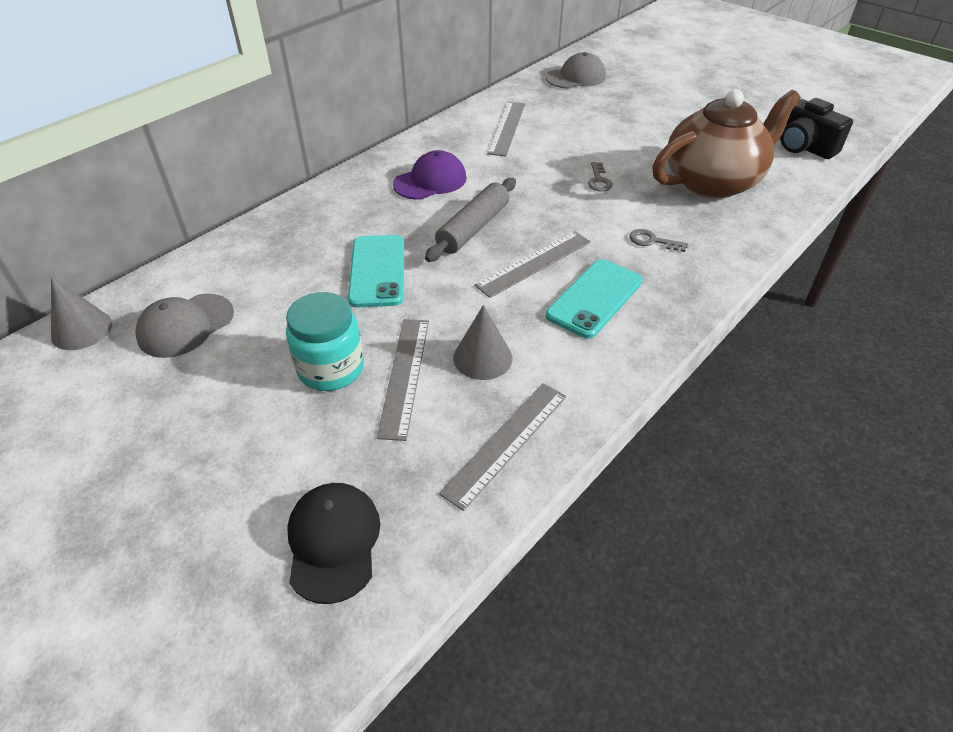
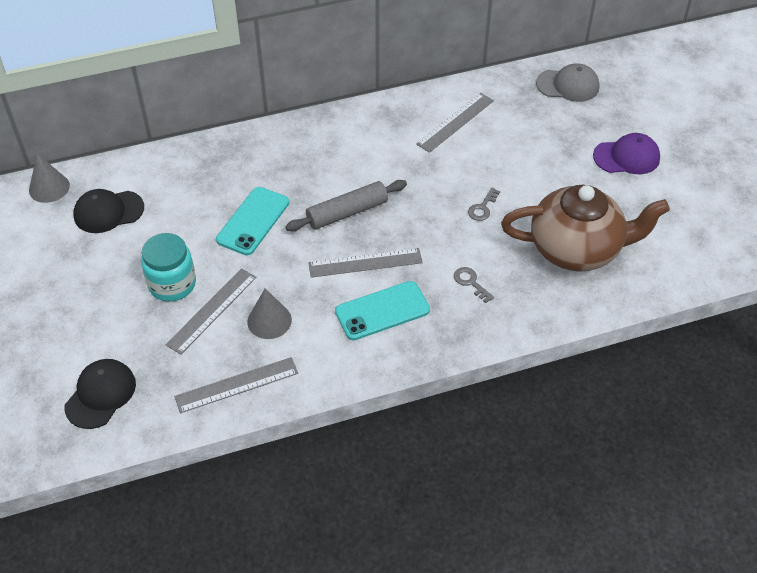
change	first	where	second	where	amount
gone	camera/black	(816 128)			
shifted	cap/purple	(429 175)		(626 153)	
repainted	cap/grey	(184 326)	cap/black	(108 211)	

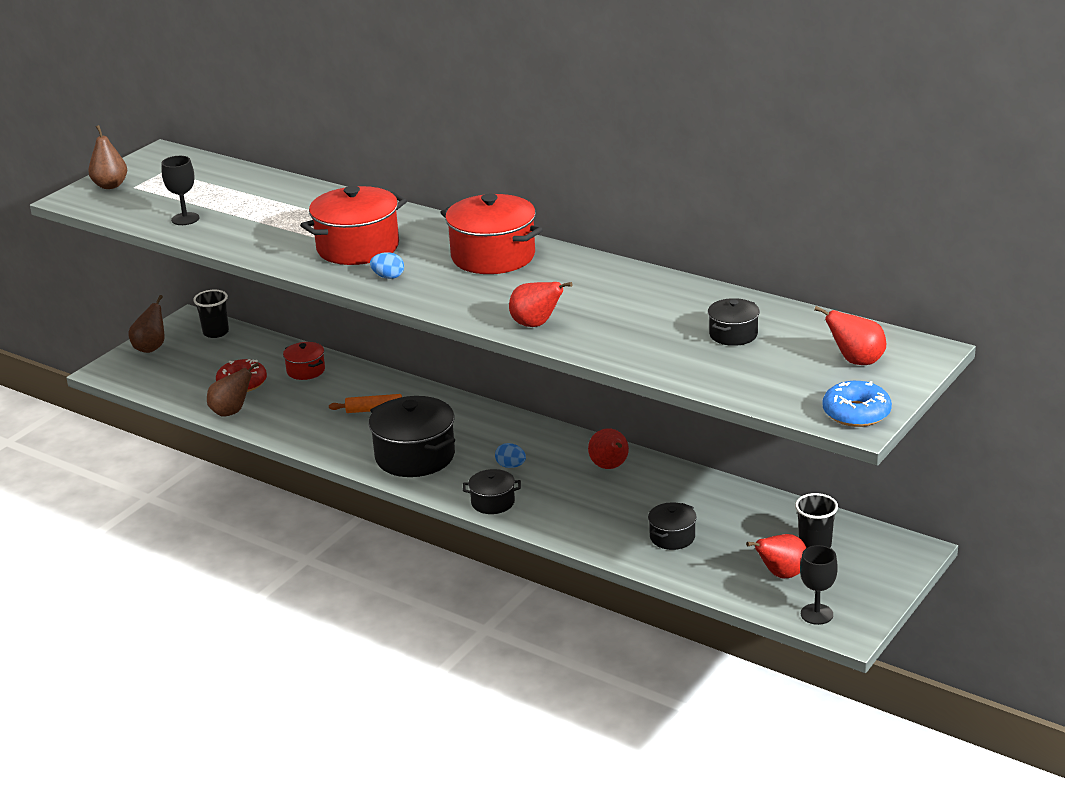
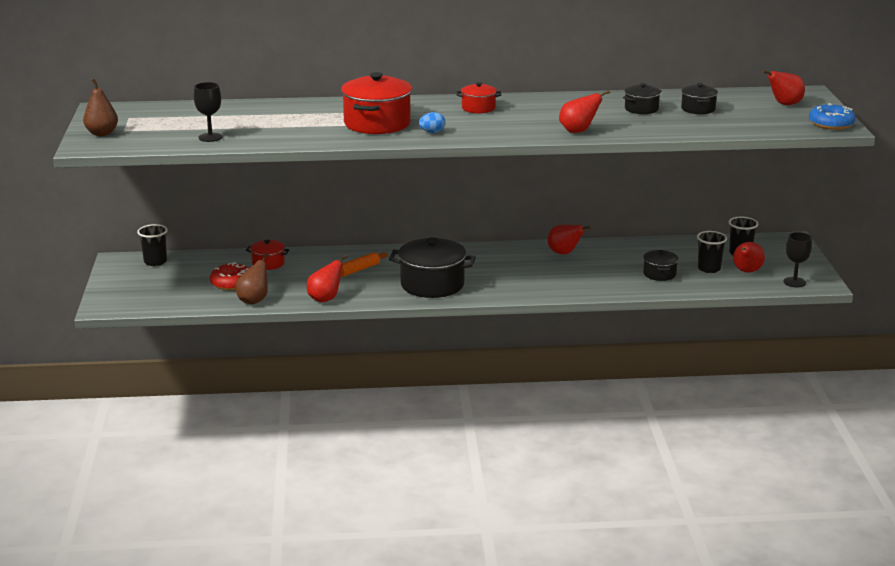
change	first	where	second	where	amount
scaled	pot/red	(491 234)		(478 97)	x0.52
gone	pear/brown	(146 324)			
gone	egg/blue	(510 455)			
shifted	pot/black	(492 491)		(642 98)	
new			cup/black	(712 252)	
new			pear/red	(327 278)	

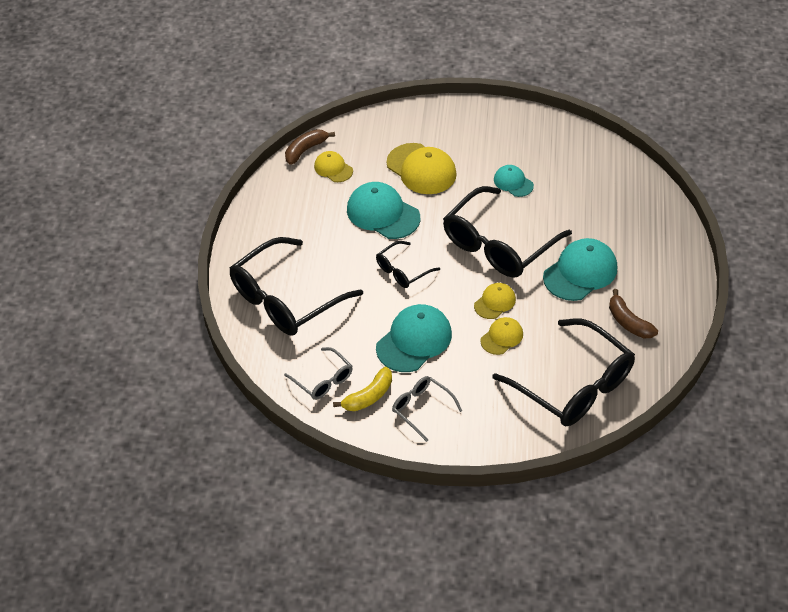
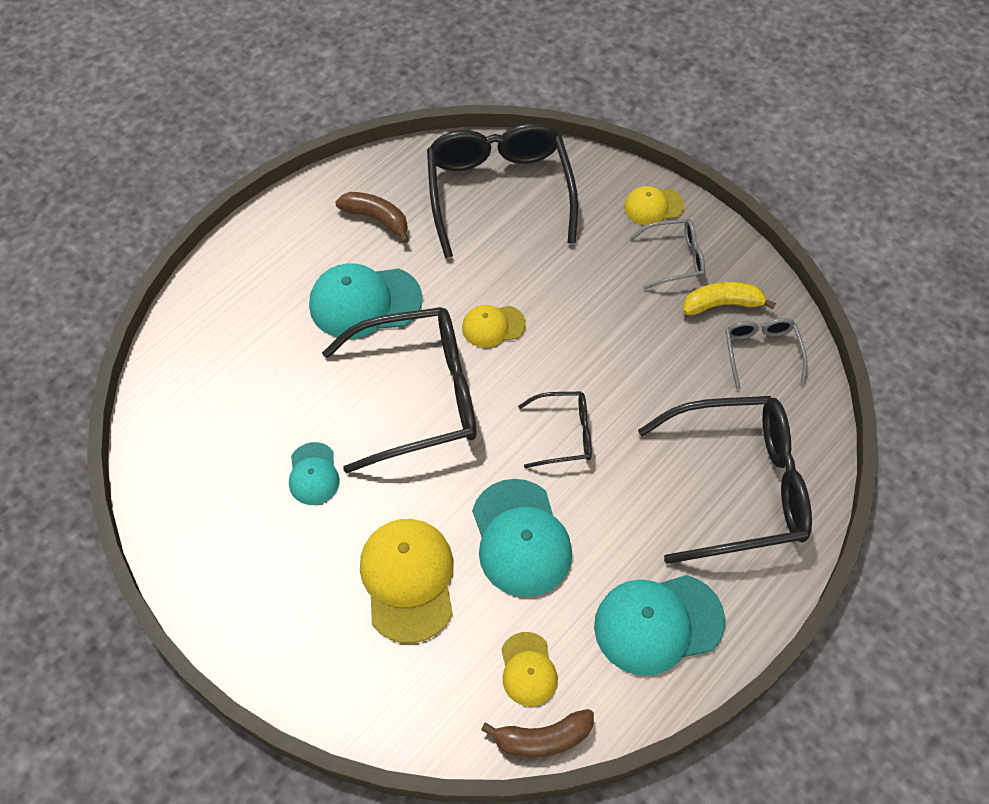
change	first	where	second	where	amount
rotated	banana/brown	(633 313)		(372 217)	60 degrees counterclockwise
shifted	cap/turquoise	(414 338)		(659 625)	
shifted	cap/yellow	(501 336)		(654 205)	
rotated	glasses/grey	(427 409)		(667 254)	90 degrees counterclockwise

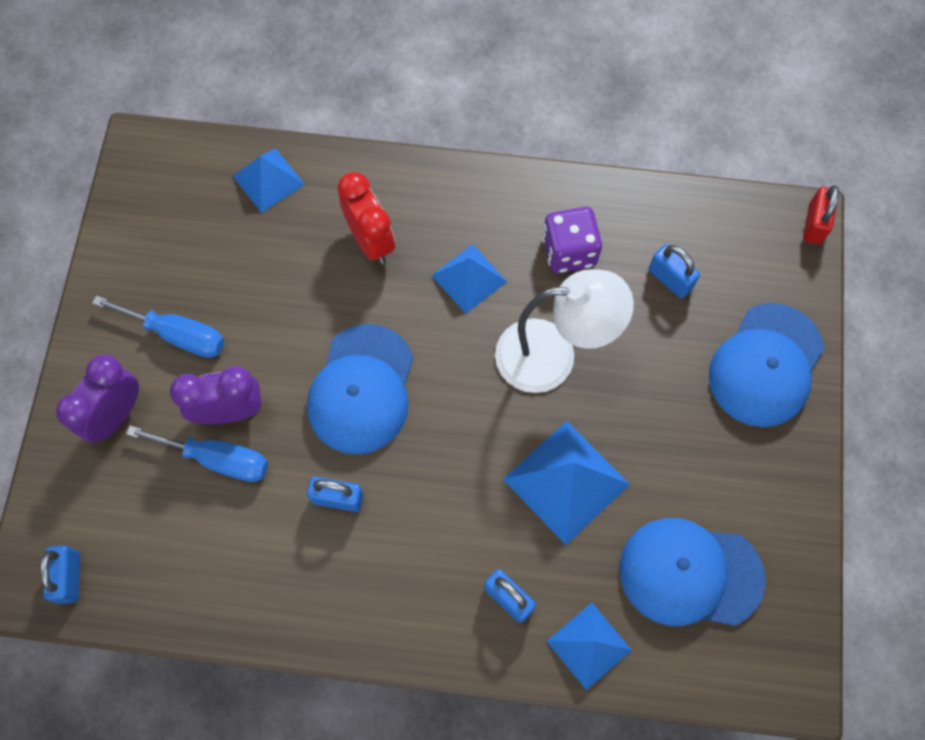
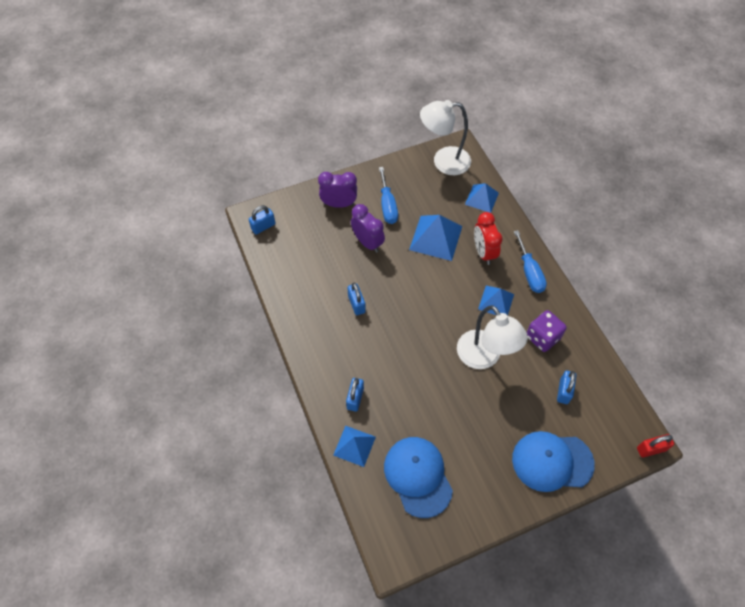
change	first	where	second	where	amount
rotated	clock/red	(366 218)		(488 238)	135 degrees clockwise
gone	cap/blue	(360 389)			
shifted	pyramid/blue	(566 483)		(435 238)	
shifted	screwdriver/blue	(197 453)		(530 261)	
new			lamp/white	(445 137)	

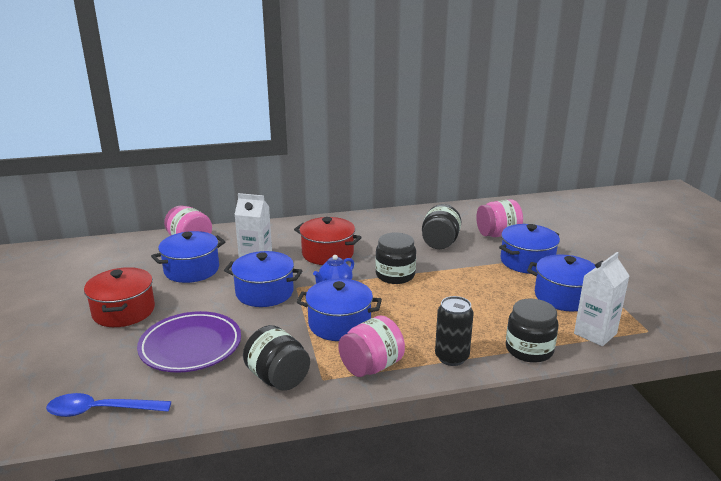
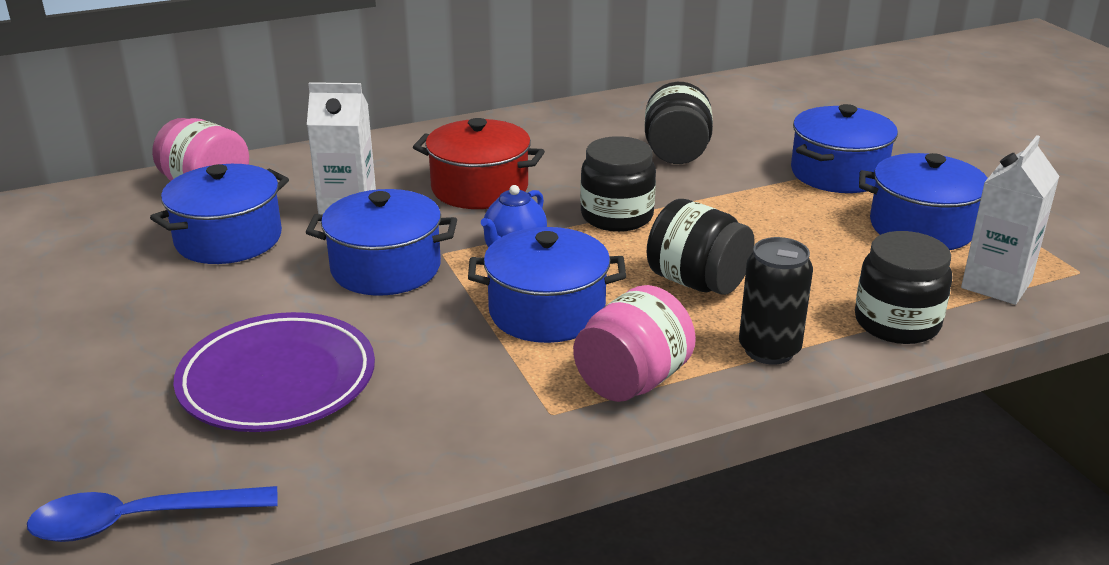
change	first	where	second	where	amount
gone	jar/pink	(499 218)			
gone	pot/red	(119 297)			
shifted	jar/black	(276 358)		(701 247)	

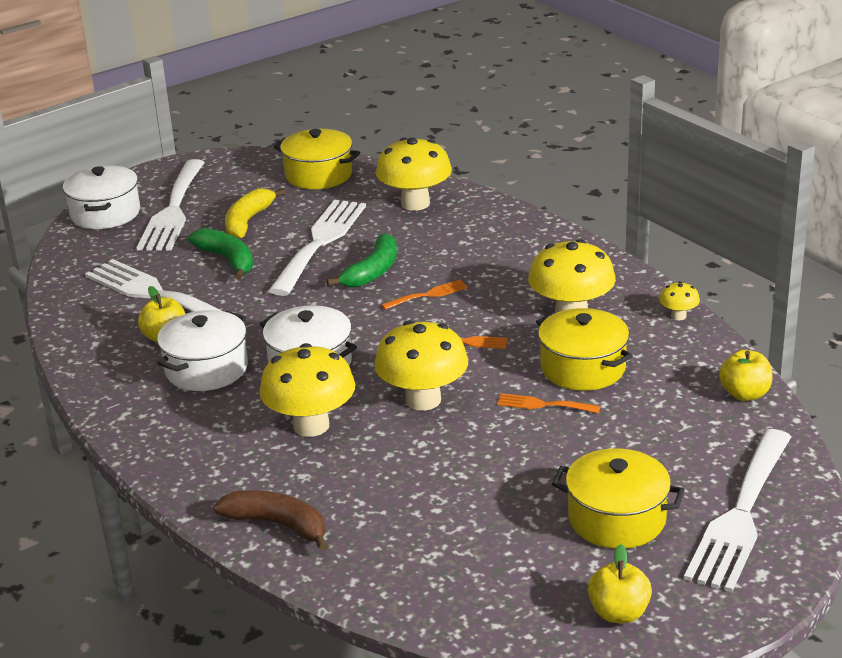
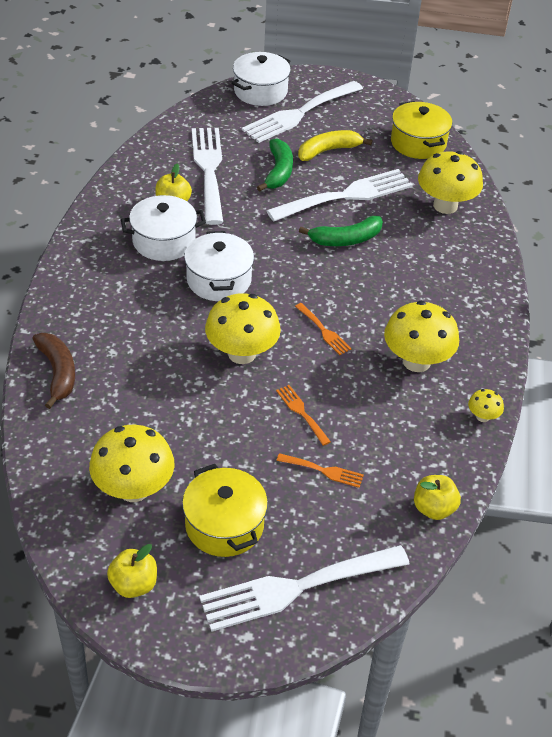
change	first	where	second	where	amount
shifted	fork/orange	(424 295)		(320 470)	
gone	pot/yellow	(584 349)			
shifted	mushroom/yellow	(307 390)		(132 463)	

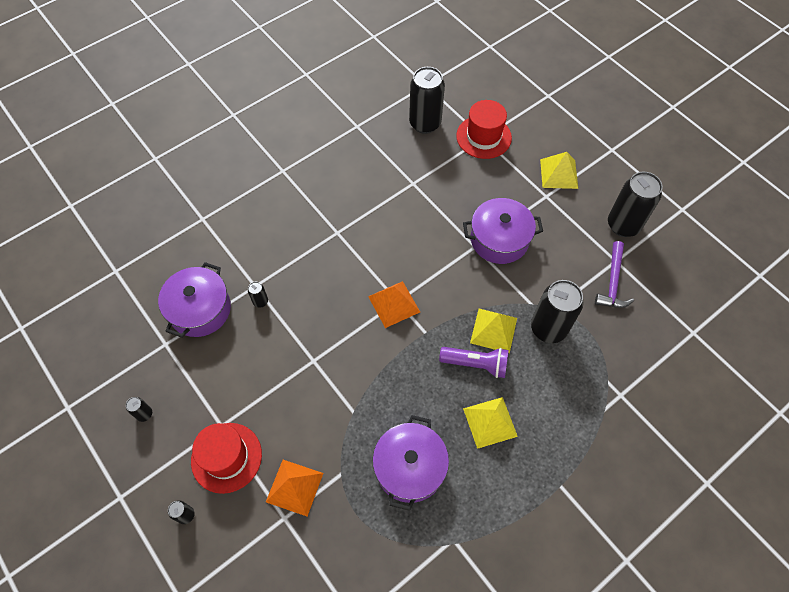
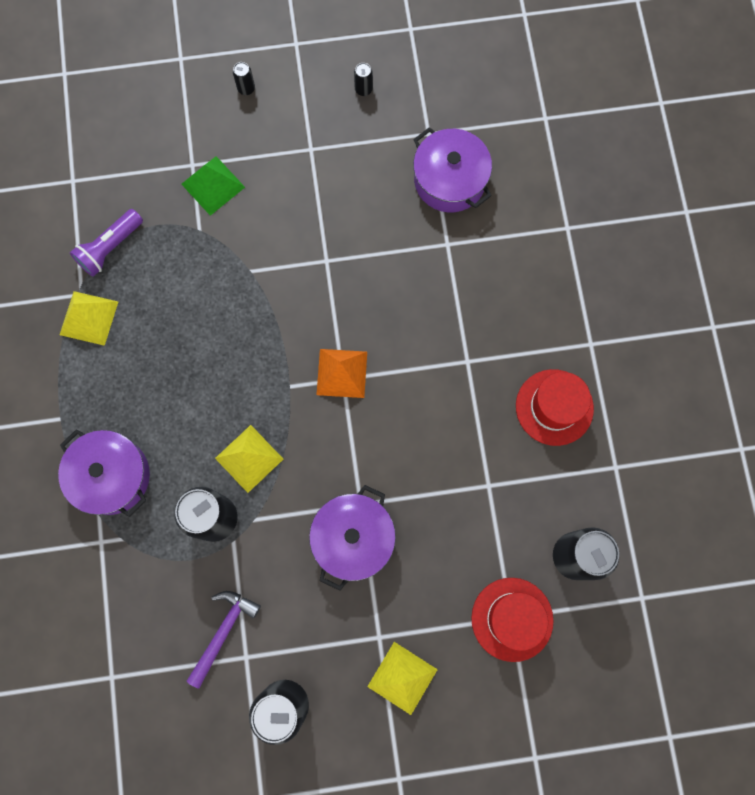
change	first	where	second	where	amount
rotated	hammer/purple	(614 274)		(224 639)	75 degrees clockwise
gone	can/black	(258 295)			
shifted	flashlight/purple	(474 362)		(106 243)	
shifted	pyramid/yellow	(490 423)		(89 318)	
shifted	pot/purple	(411 463)		(104 473)	
shifted	hat/red	(226 458)		(555 407)	
repainted	pyramid/orange	(294 488)	pyramid/green	(213 186)	

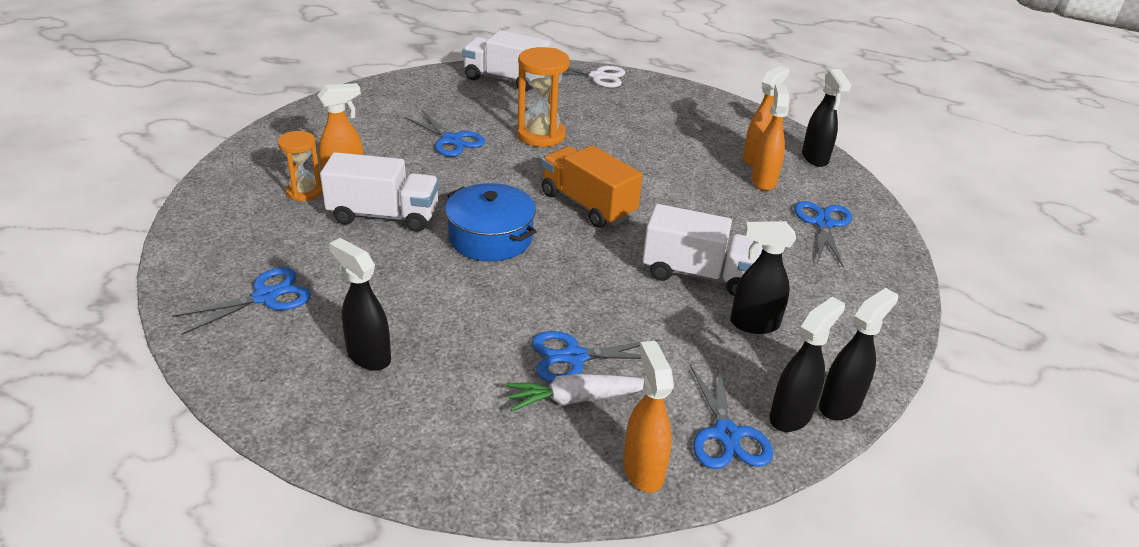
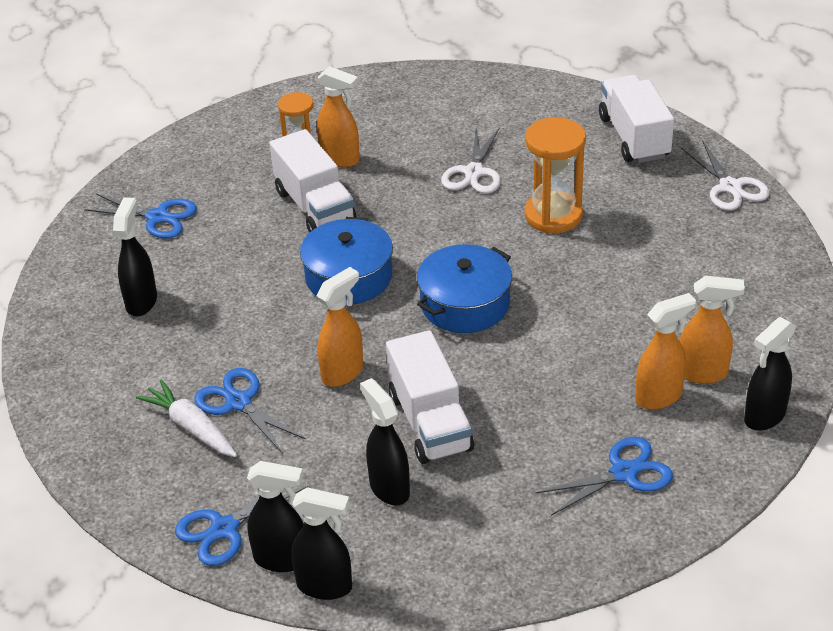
change	first	where	second	where	amount
repainted	scissors/blue	(445 133)	scissors/white	(471 160)	
swapped	truck/orange	(592 186)	pot/blue	(464 288)	
shifted	spray bottle/orange	(648 417)		(339 327)	

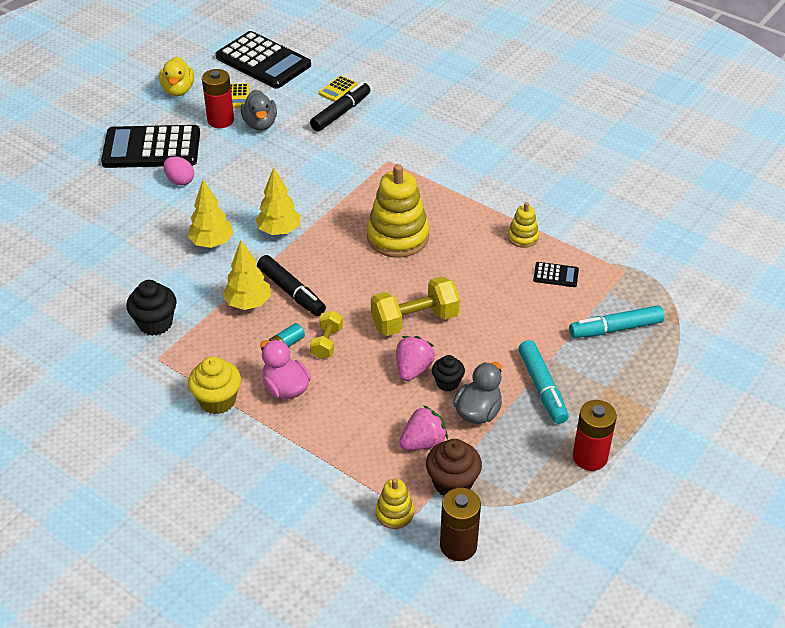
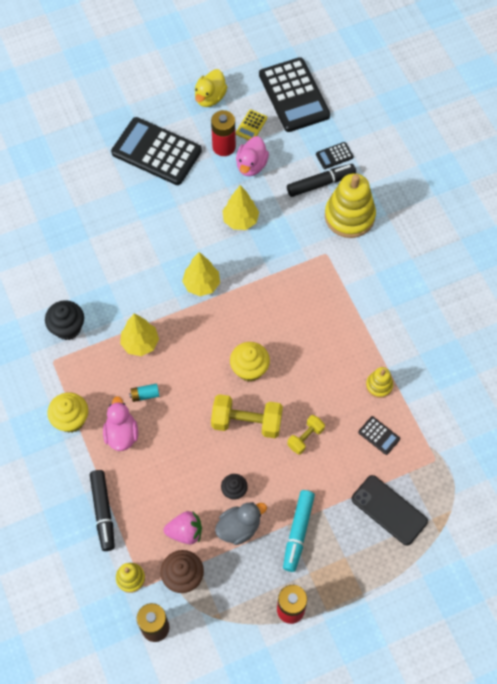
change	first	where	second	where	amount
repainted	calculator/yellow	(338 88)	calculator/black	(335 155)	
repainted	duck/grey	(259 110)	duck/pink	(252 156)	
gone	egg/pink	(178 171)			
shifted	stacking toy/yellow	(398 211)		(350 205)	
shifted	tree/yellow	(210 214)		(240 207)	
shifted	marker/black	(291 285)		(102 510)	
swapped	marker/turquoise	(617 321)	phone/black	(389 510)	
shifted	dumbbell/yellow	(326 335)		(306 435)	
gone	strawberry/pink	(415 358)			
new			cupcake/yellow	(250 362)	

